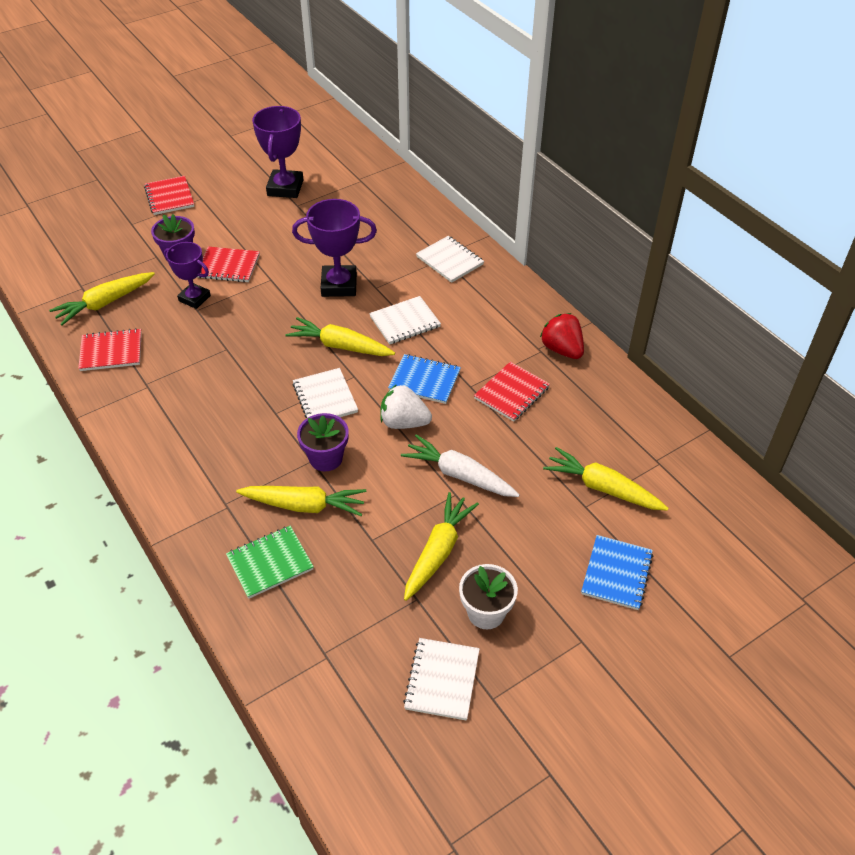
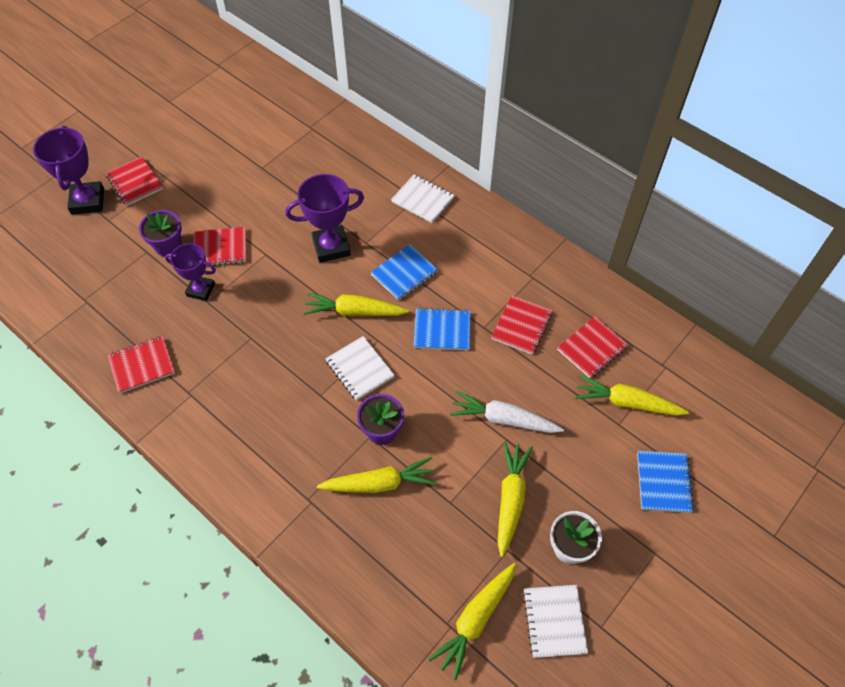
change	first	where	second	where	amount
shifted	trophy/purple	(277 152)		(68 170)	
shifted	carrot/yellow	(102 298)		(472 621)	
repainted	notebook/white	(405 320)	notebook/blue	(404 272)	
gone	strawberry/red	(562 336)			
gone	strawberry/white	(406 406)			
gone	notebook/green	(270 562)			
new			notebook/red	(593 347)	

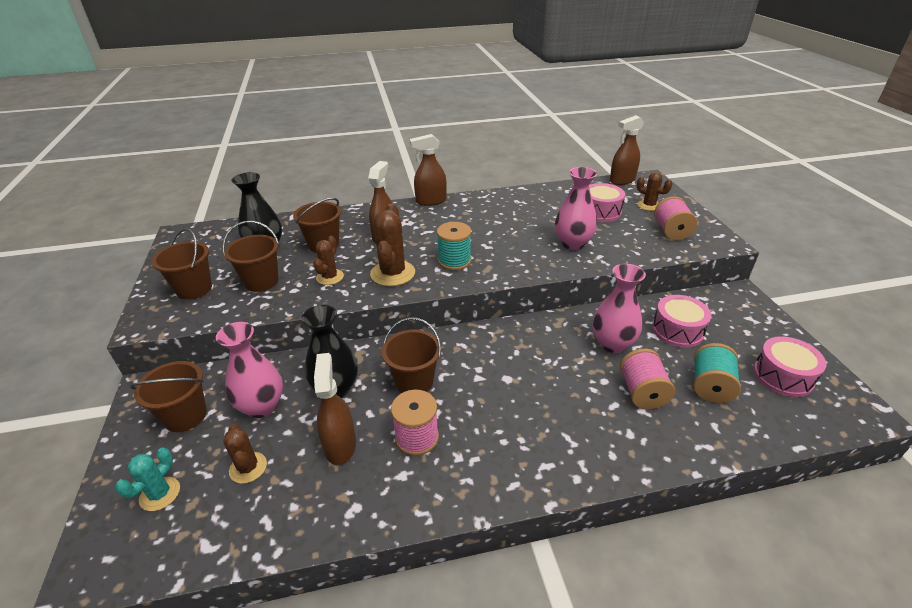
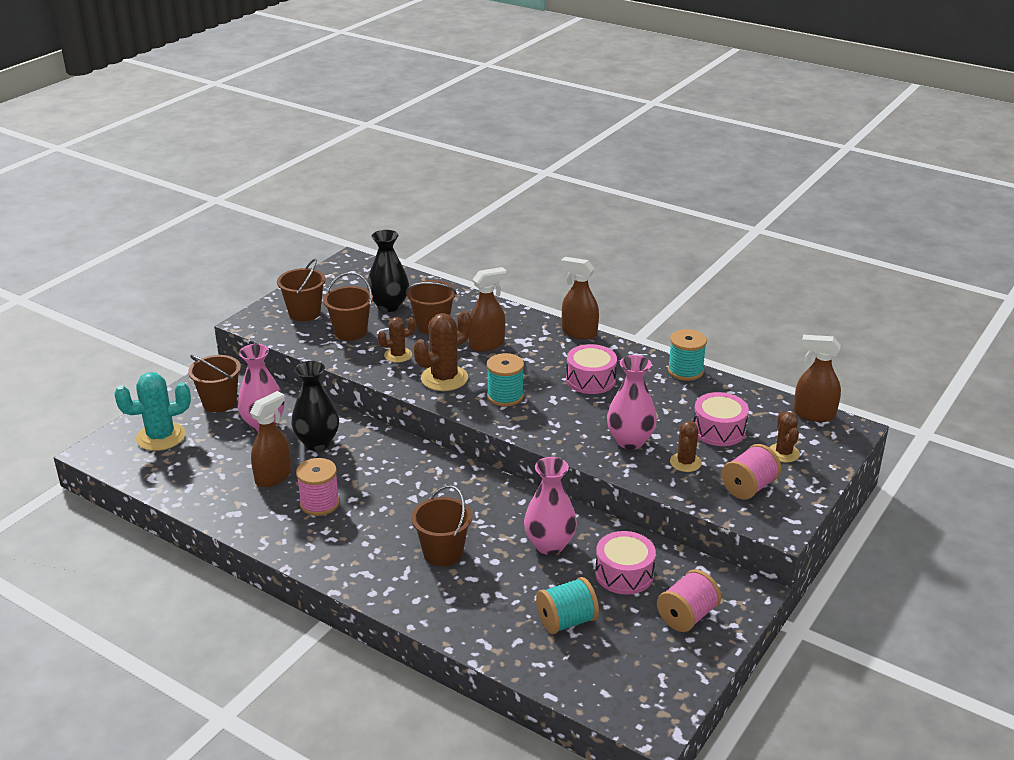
change	first	where	second	where	amount
shifted	bucket/brown	(411 355)		(441 525)	
shifted	drum/pink	(789 366)		(591 369)	
shifted	spool/pink	(647 379)		(689 600)	
shifted	cactus/brown	(245 454)		(686 446)	
scaled	cactus/turquoise	(147 479)		(152 411)	x1.65
new			spool/turquoise	(687 355)	

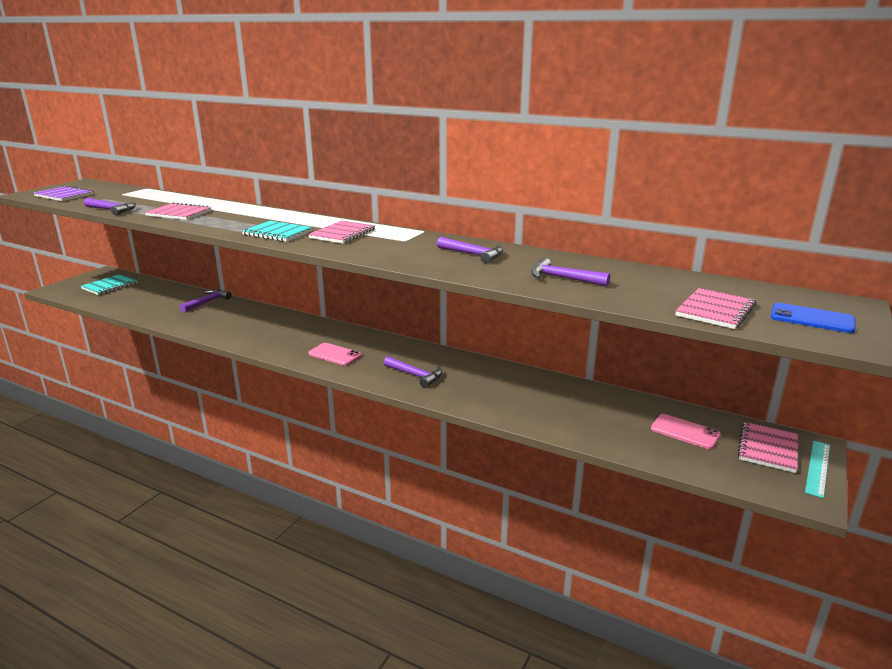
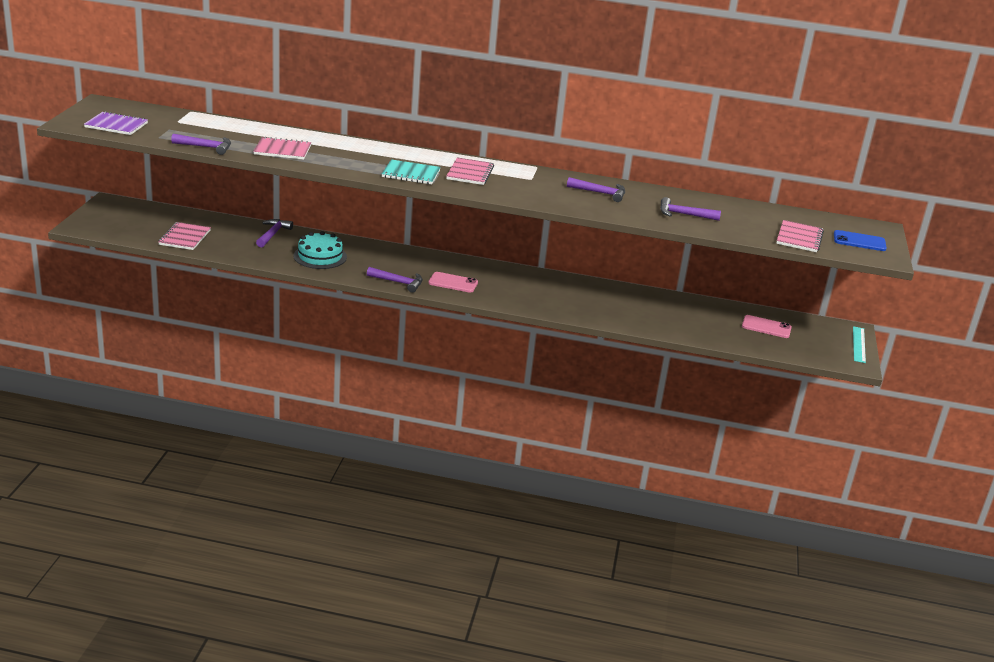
change	first	where	second	where	amount
gone	notebook/turquoise	(109 284)			
shifted	hammer/purple	(413 372)		(395 280)	
shifted	notebook/pink	(767 447)		(184 236)	
new			cake/turquoise	(320 250)	

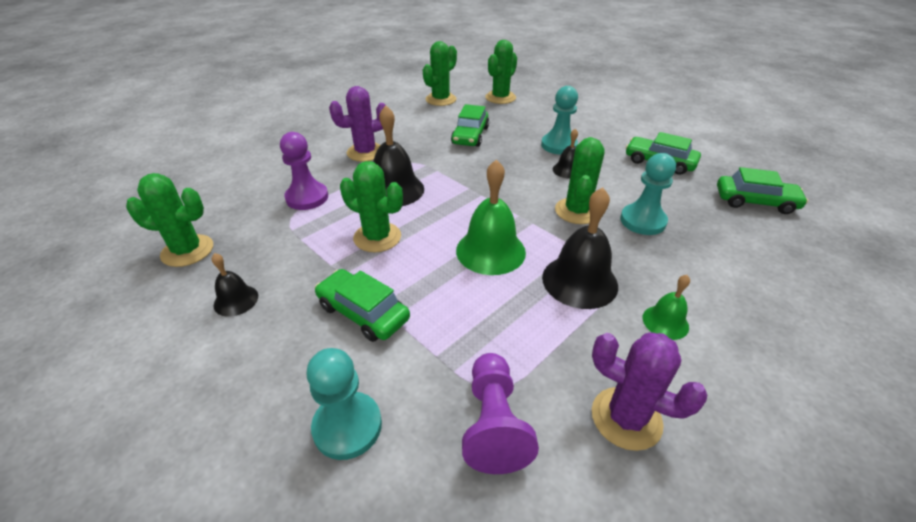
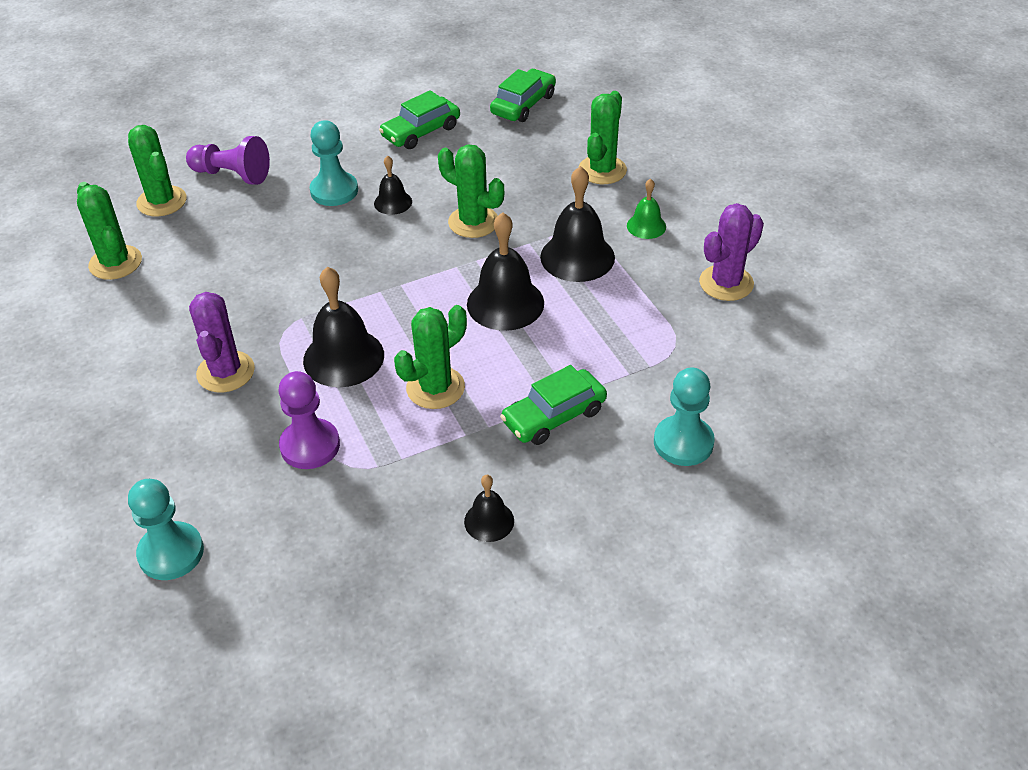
change	first	where	second	where	amount
gone	car/green	(470 125)			
shifted	pawn/turquoise	(648 194)		(166 529)	
repainted	bell/green	(491 217)	bell/black	(505 271)	
shifted	cactus/green	(169 220)		(603 137)	
shifted	pawn/purple	(500 413)		(228 160)	

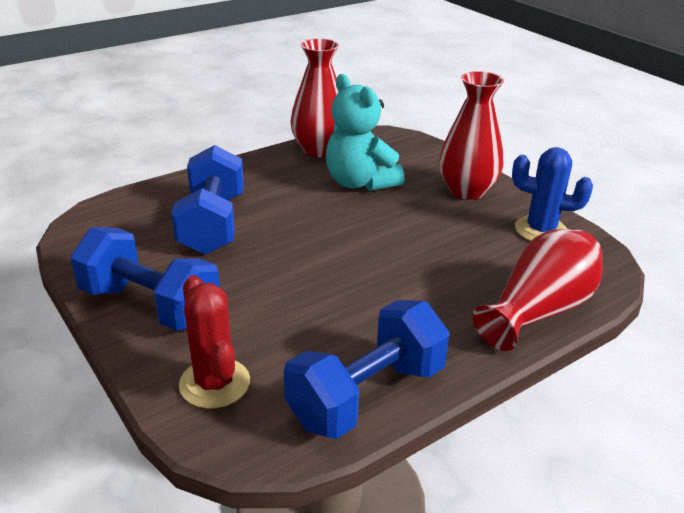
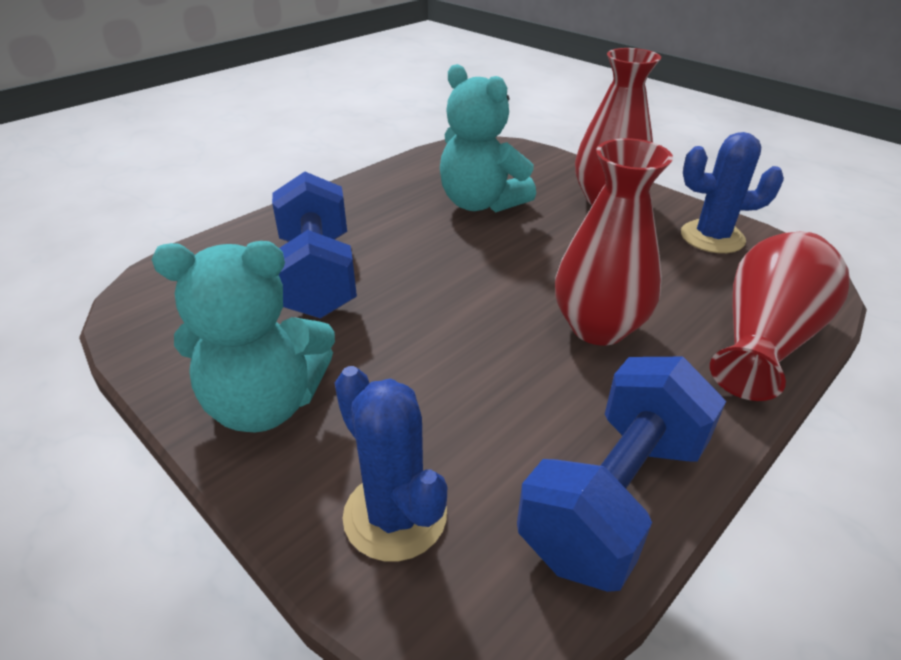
change	first	where	second	where	amount
shifted	vase/red	(315 97)		(614 242)	
swapped	dumbbell/blue	(145 279)	teddy bear/turquoise	(243 336)	
repainted	cactus/red	(214 342)	cactus/blue	(391 464)	

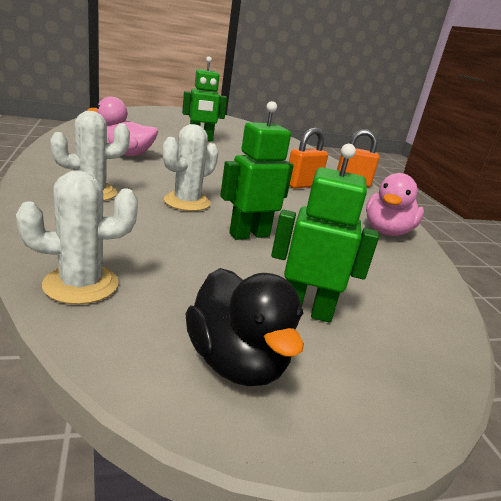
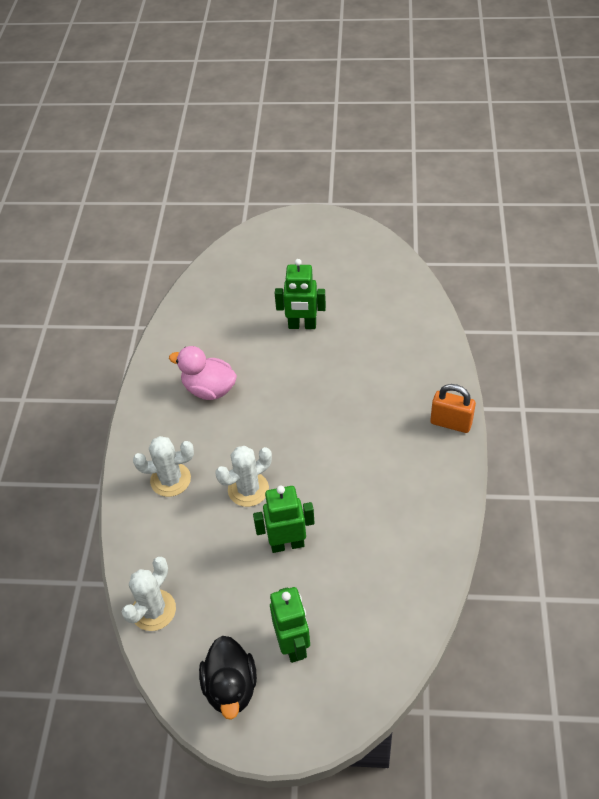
change	first	where	second	where	amount
gone	padlock/orange	(308 158)			
rotated	robot/green	(325 233)		(290 625)	45 degrees clockwise
rotated	cactus/white	(77 237)		(149 594)	60 degrees counterclockwise
gone	duck/pink	(395 204)			

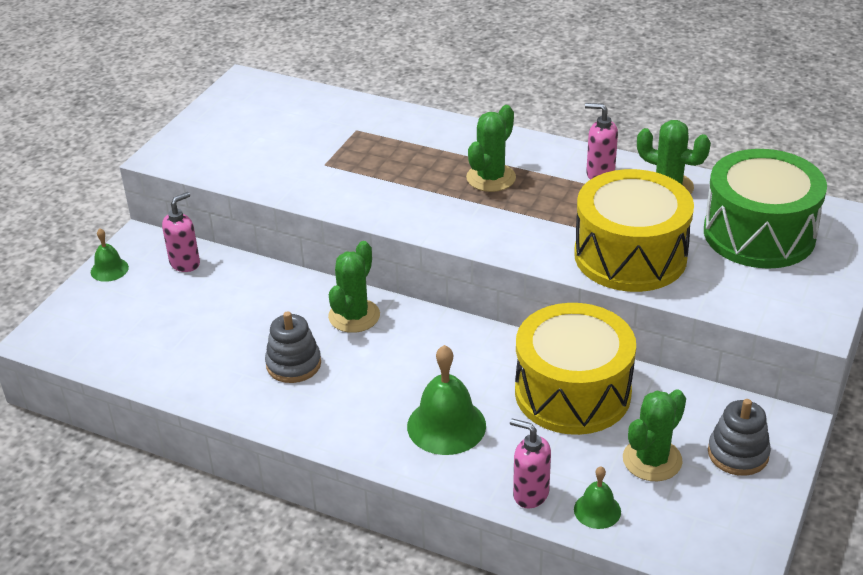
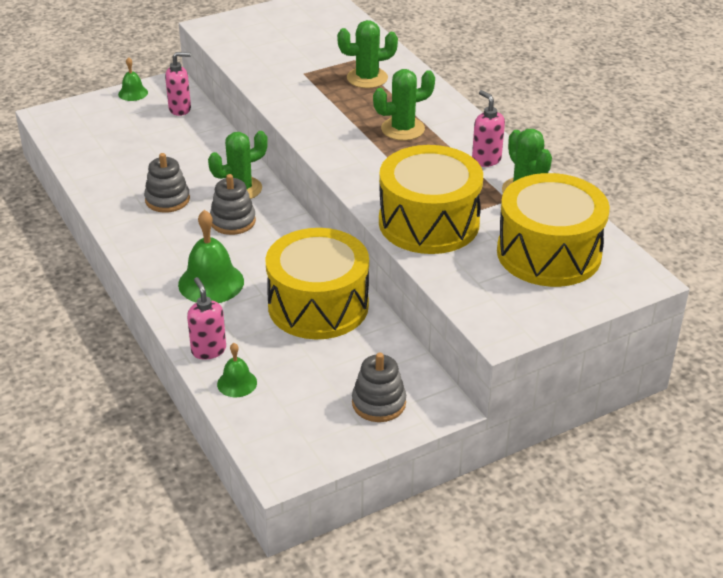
change	first	where	second	where	amount
repainted	drum/green	(765 209)	drum/yellow	(553 230)	
shifted	cactus/green	(654 435)		(367 54)	
new			stacking toy/grey	(233 204)	

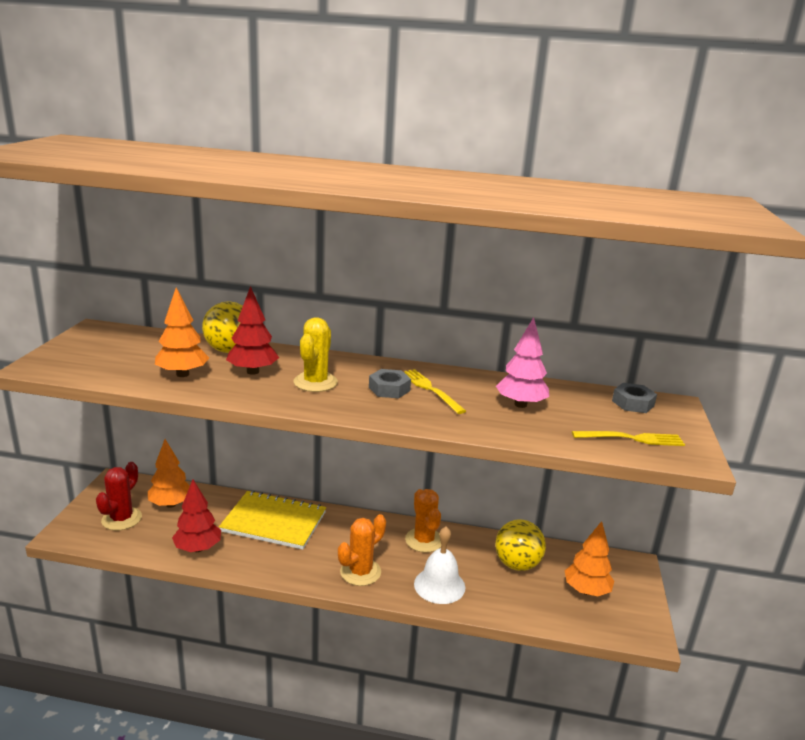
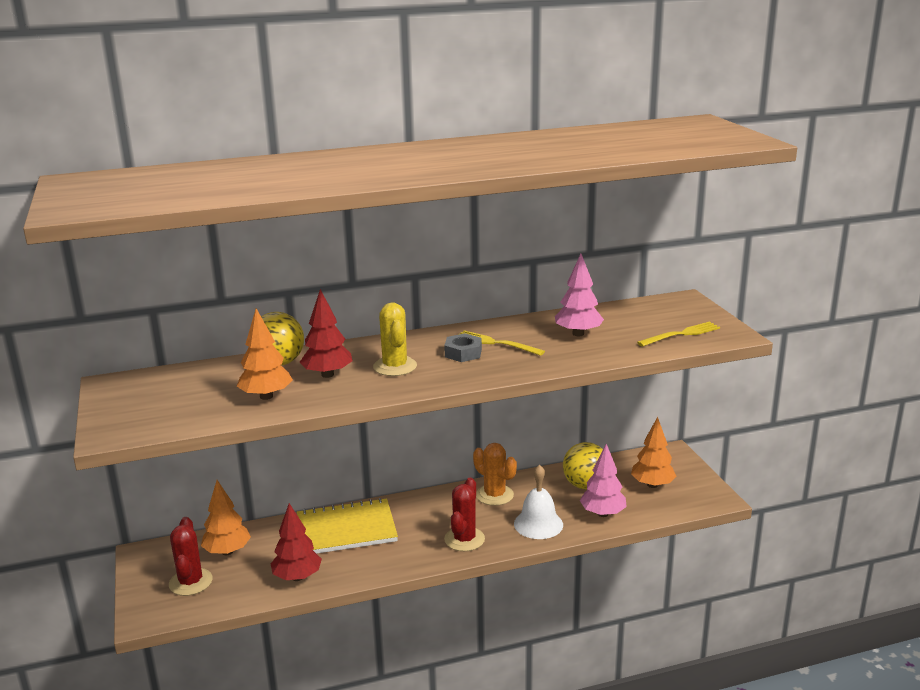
change	first	where	second	where	amount
gone	nut/grey	(634 398)			
repainted	cactus/orange	(362 550)	cactus/red	(464 514)	
new			tree/pink	(603 480)	

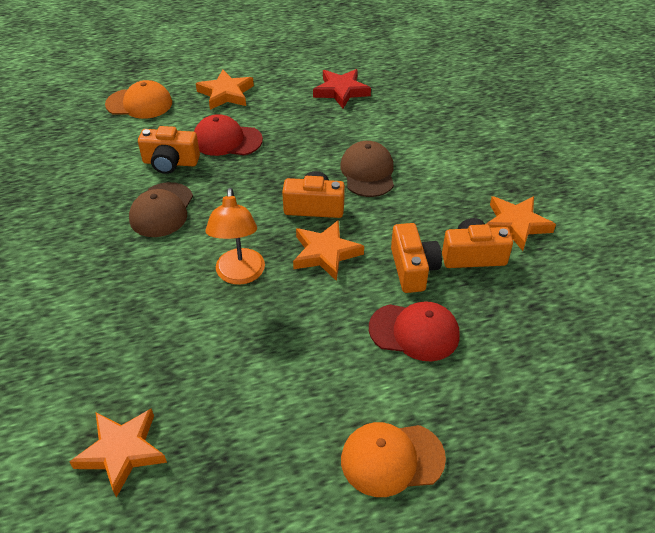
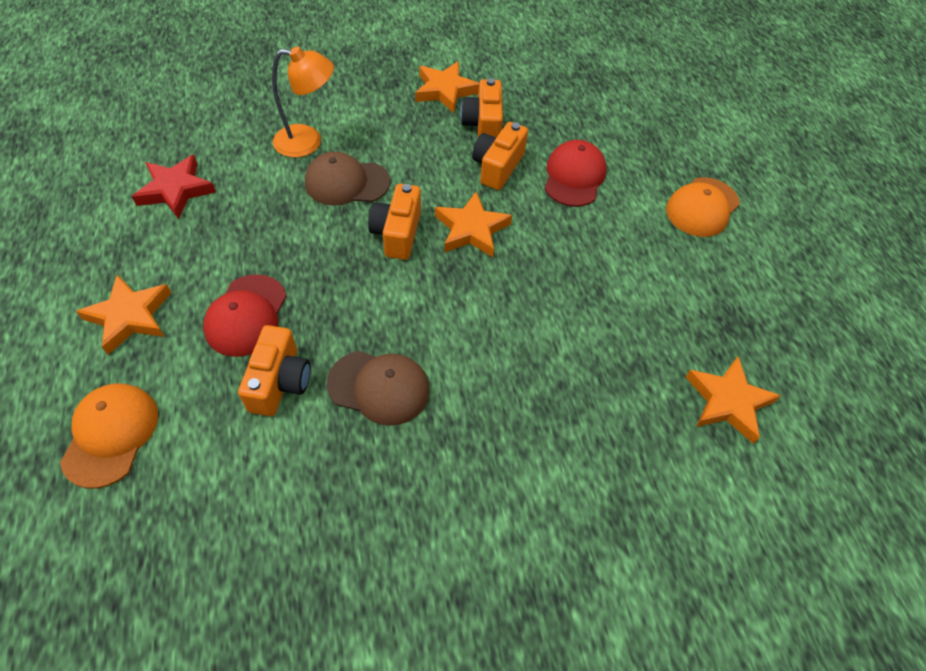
change	first	where	second	where	amount
shifted	lamp/orange	(235 236)		(303 102)	
rotated	camera/orange	(416 258)		(500 156)	60 degrees counterclockwise
rotated	cap/orange	(393 459)		(703 207)	45 degrees clockwise

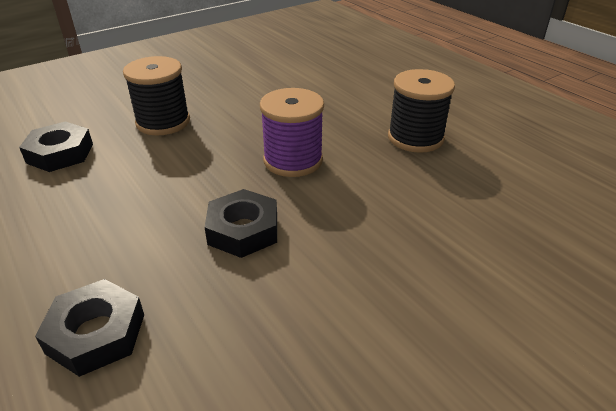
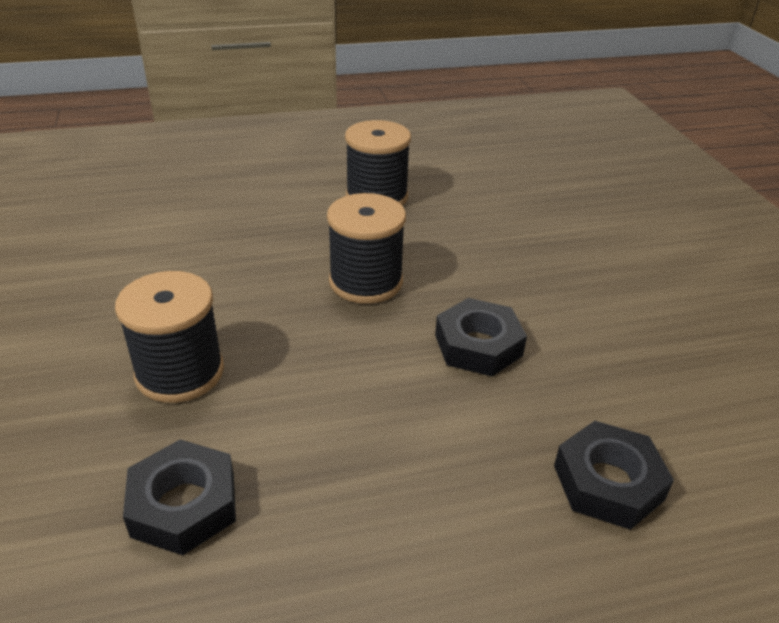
change	first	where	second	where	amount
repainted	spool/purple	(292 132)	spool/black	(366 248)	

